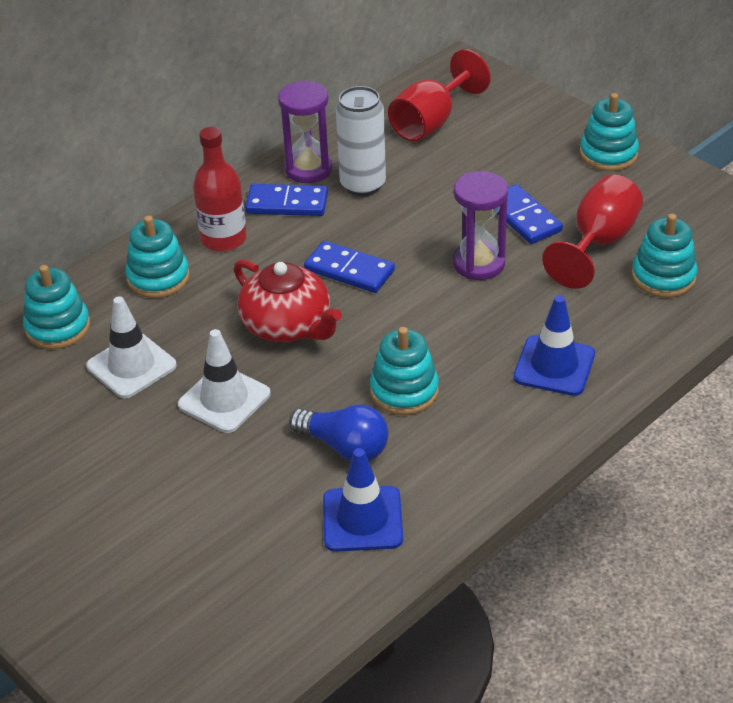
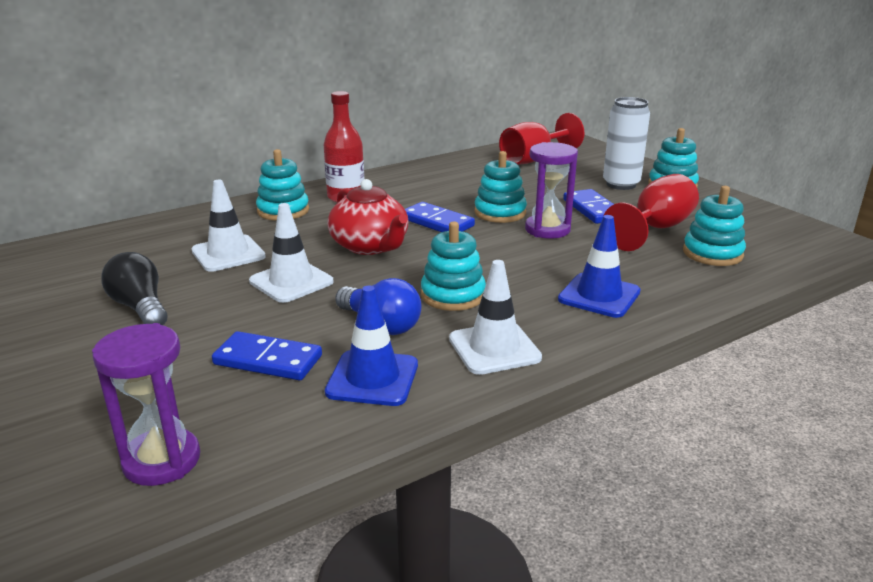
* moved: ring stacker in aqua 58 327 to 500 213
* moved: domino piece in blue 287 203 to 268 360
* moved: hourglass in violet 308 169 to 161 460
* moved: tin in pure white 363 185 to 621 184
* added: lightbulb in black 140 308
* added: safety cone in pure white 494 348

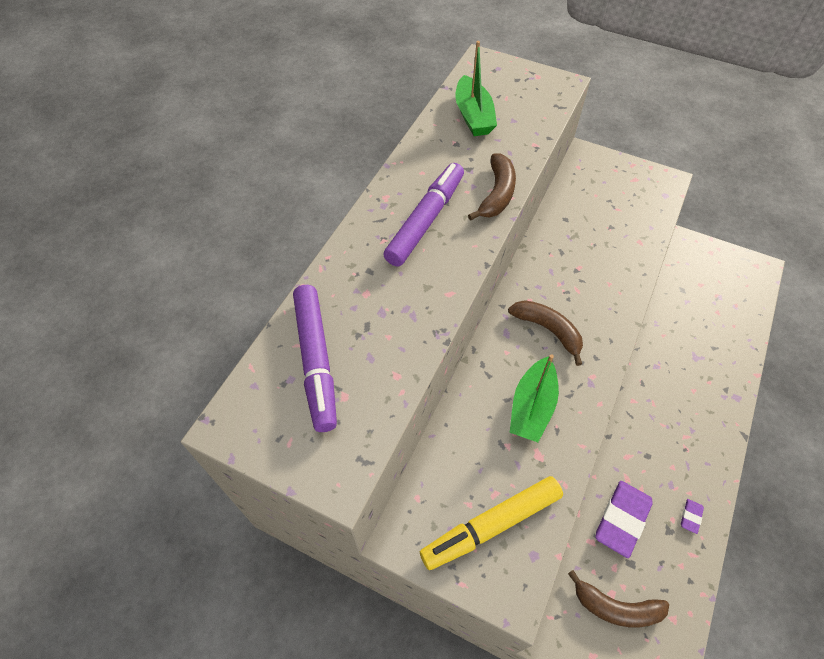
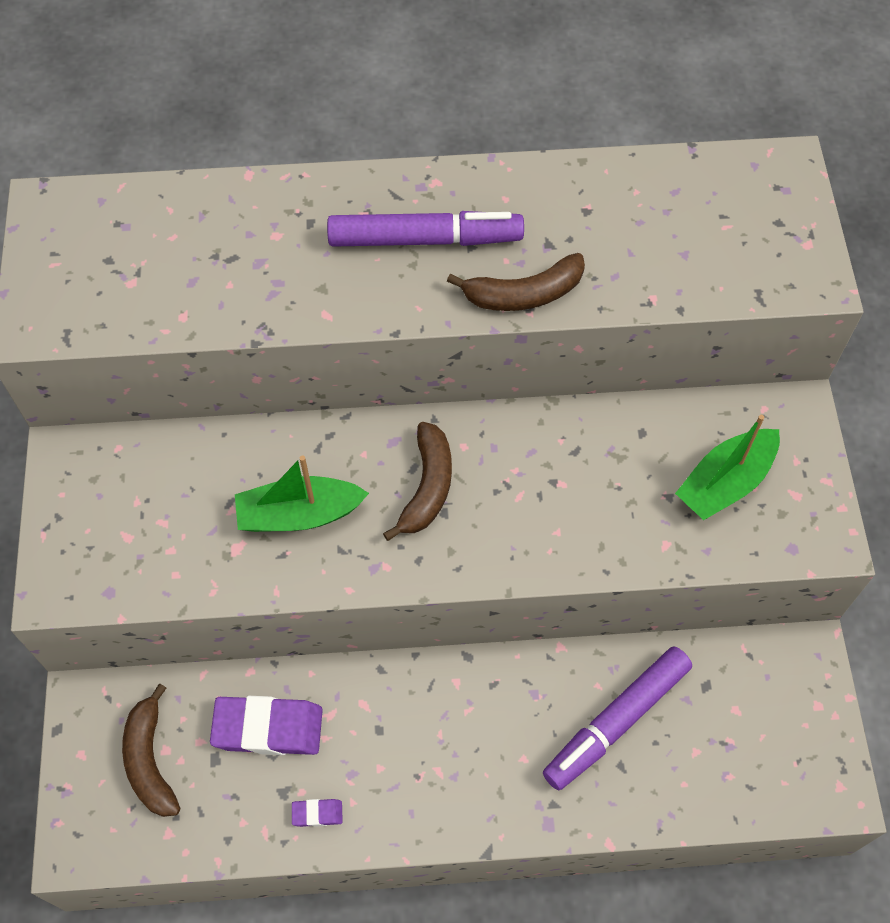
* moved: marker in violet 316 361 to 616 721
* removed: marker in golden 491 525
* moved: sailboat in emerald 473 116 to 725 482

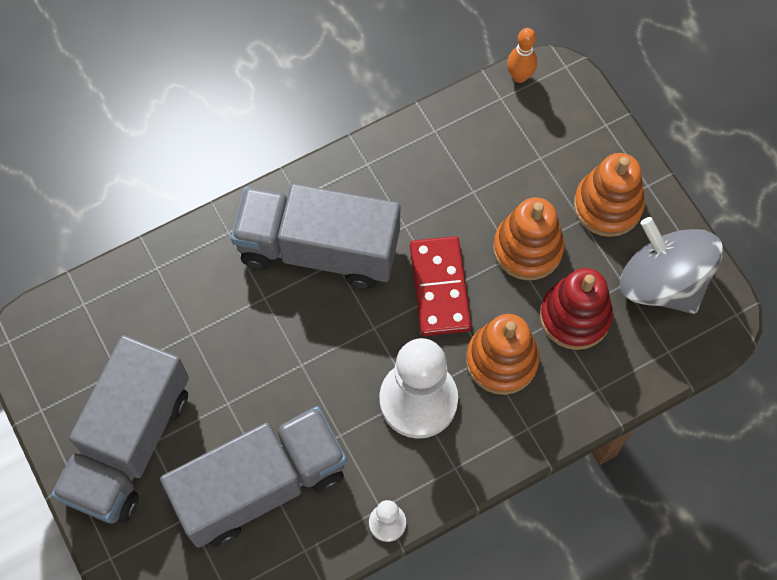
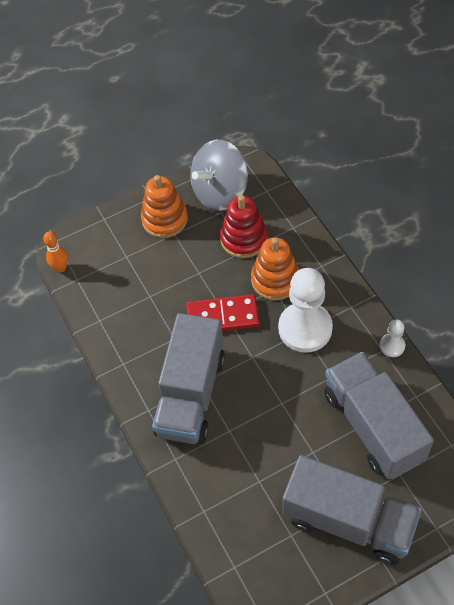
* removed: ring stacker in orange 527 248

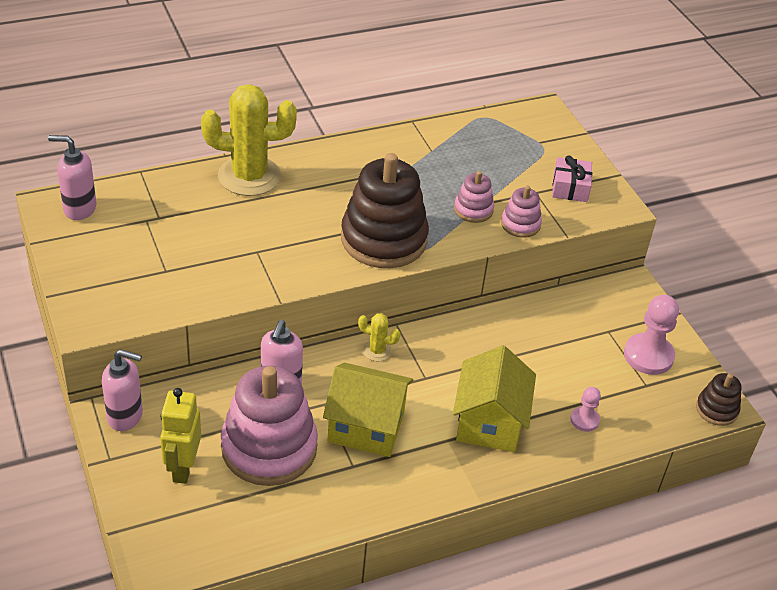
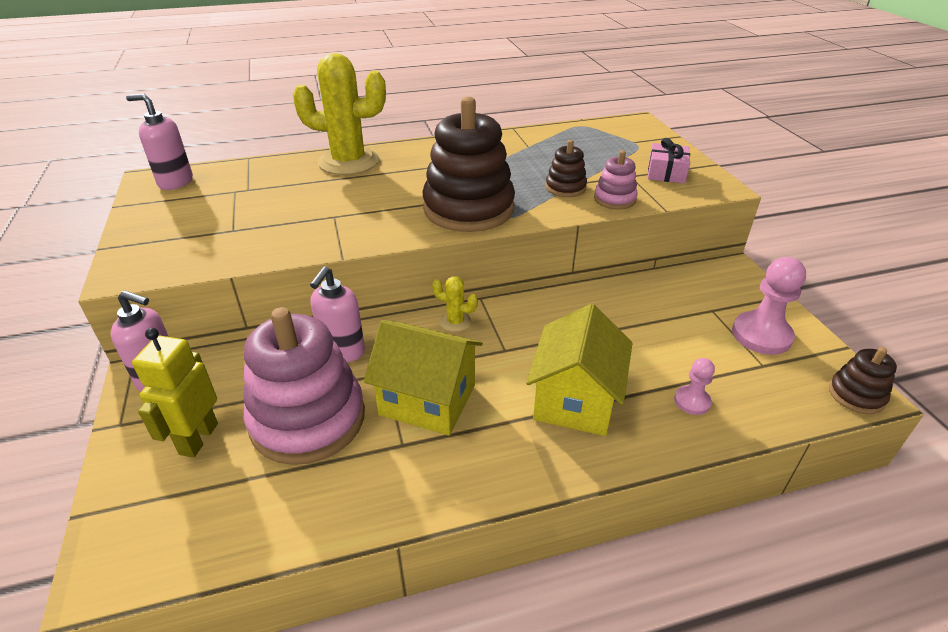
* recoloured: ring stacker in pink 473 210 to ring stacker in russet 565 188

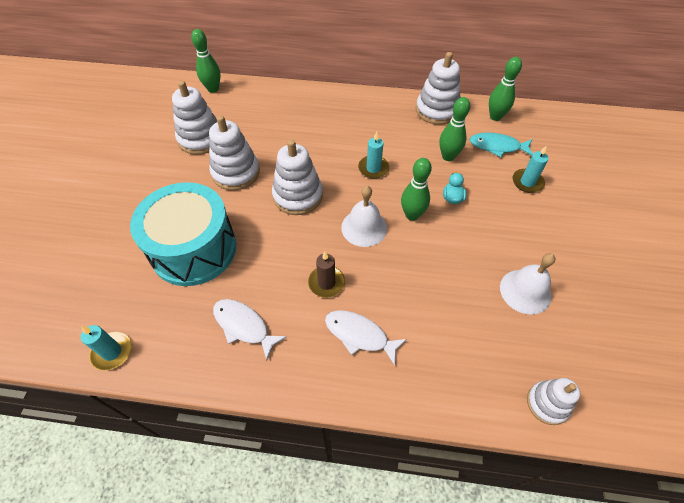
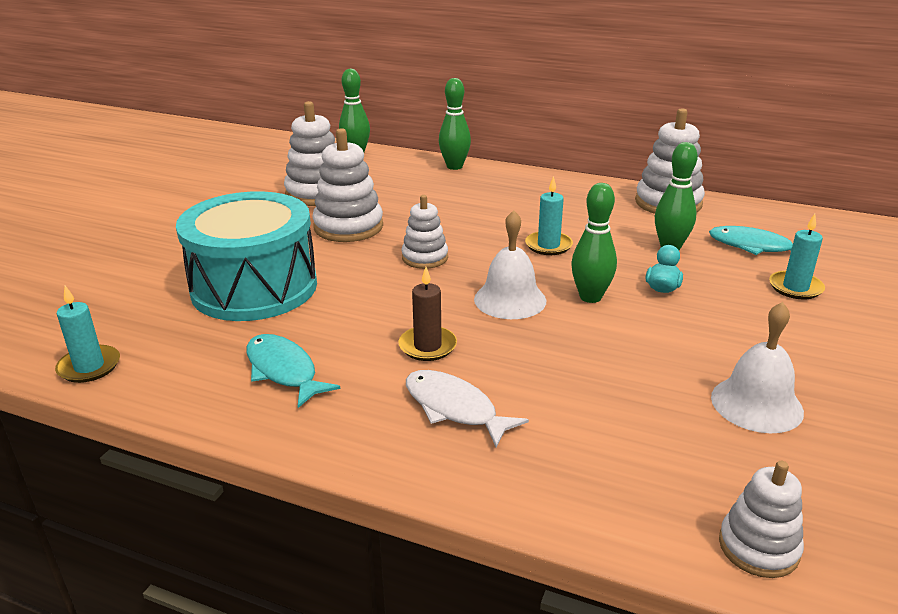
* recoloured: toy fish in pure white 244 326 to toy fish in aqua 284 371
* resized: ring stacker in pure white 298 196 = 425 258 x0.62
* moved: bowling pin in emerald 495 117 to 454 166

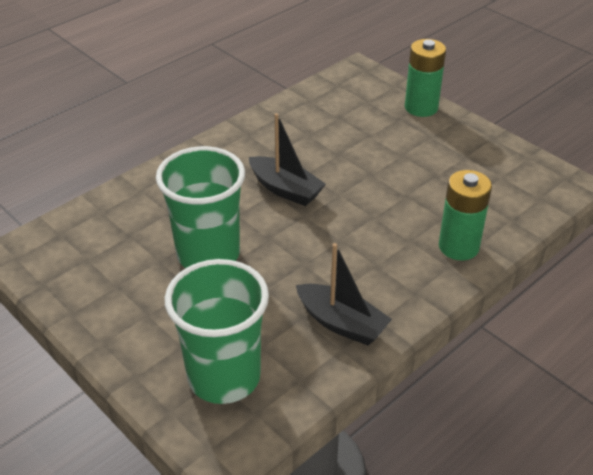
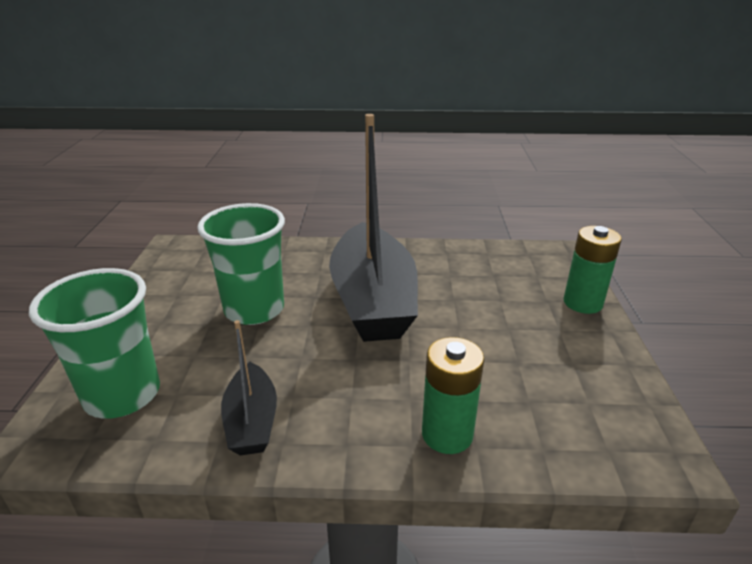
* resized: sailboat in black 285 189 = 373 300 x2.07

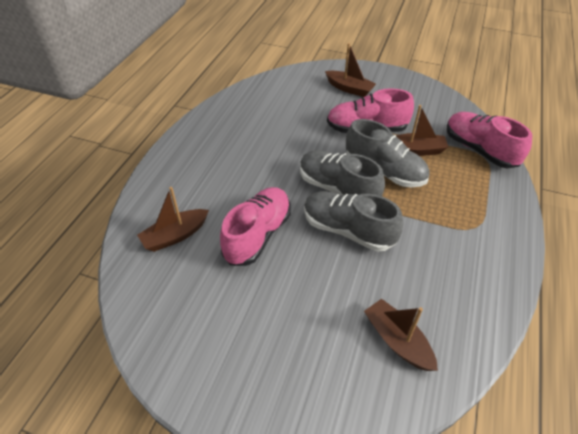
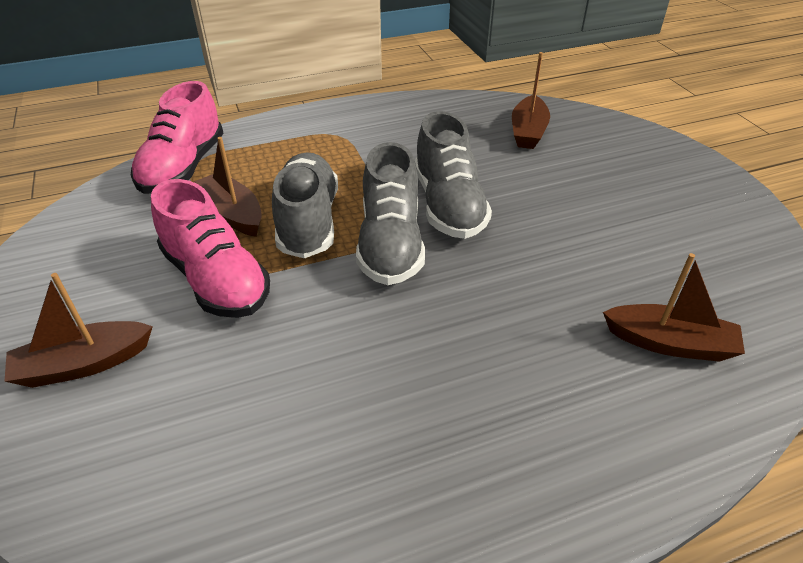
* removed: shoe in pink 258 235
* turned: sailboat in russet 349 89 = 84 364 105 degrees counterclockwise

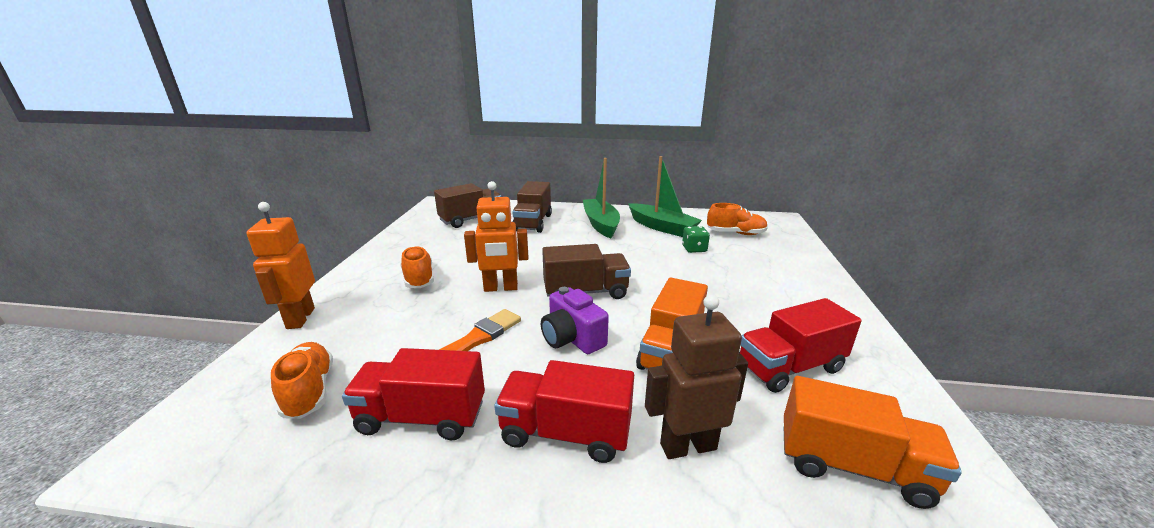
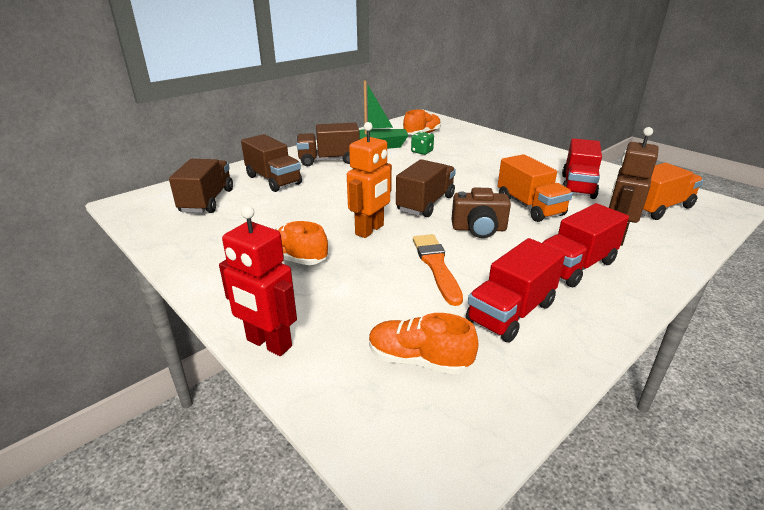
* recoloured: robot in orange 300 318 to robot in crimson 268 343
* recoloured: photo camera in violet 572 338 to photo camera in russet 479 229
* replaced: sailboat in emerald 600 224 to toy truck in russet 329 160

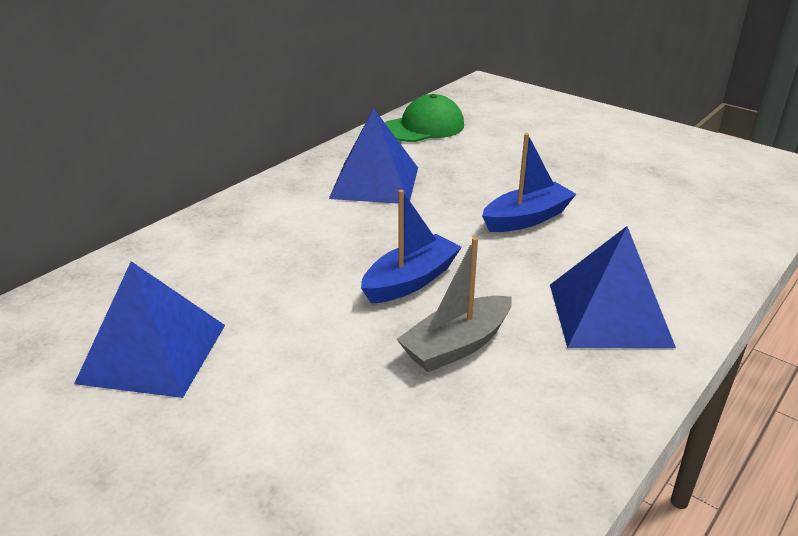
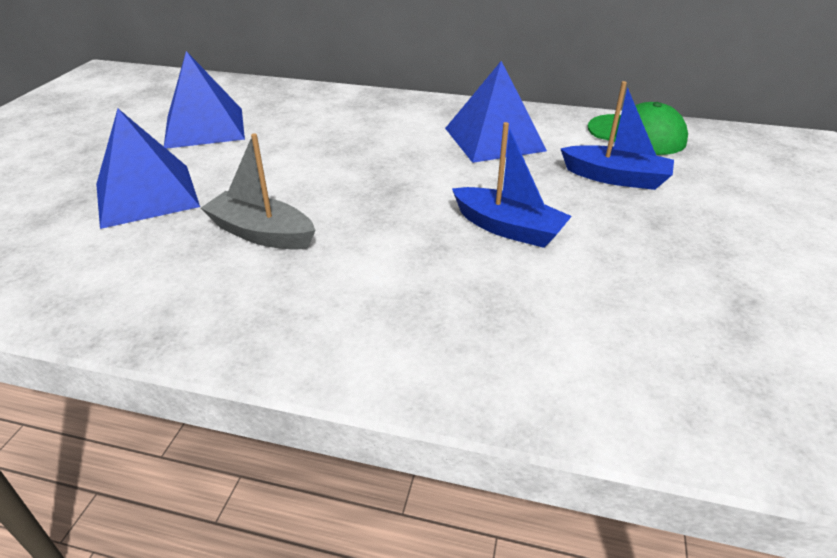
* moved: sailboat in blue 410 281 to 616 178
* moved: solid pyramid in blue 609 314 to 147 195

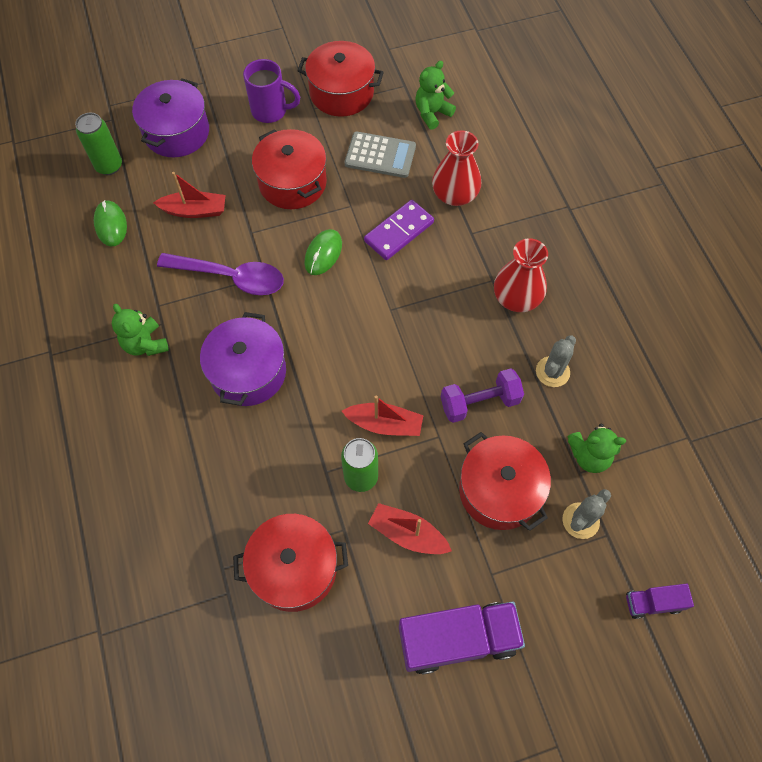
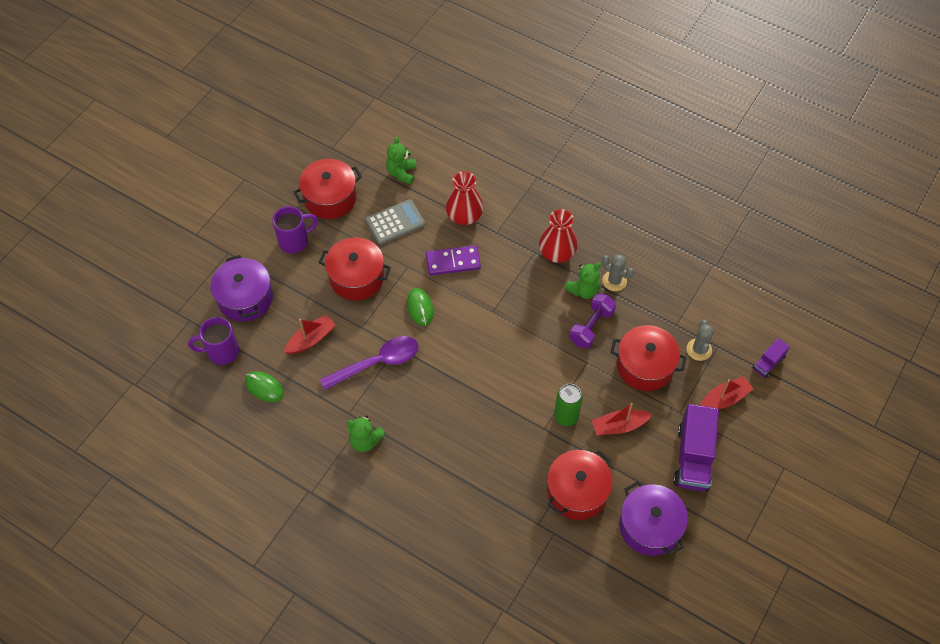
* replaced: tin in emerald 109 166 to coffee mug in violet 221 352
* moved: cooking pot in violet 248 372 to 649 526
* moved: sailboat in crimson 385 424 to 724 399
* turned: domino piece in violet 399 232 = 453 262 75 degrees clockwise
* turned: toy truck in violet 457 639 = 693 457 150 degrees clockwise
* turned: cactus in ash-grey 552 372 = 614 281 45 degrees counterclockwise
* moved: stuffed bear in emerald 589 456 to 583 290

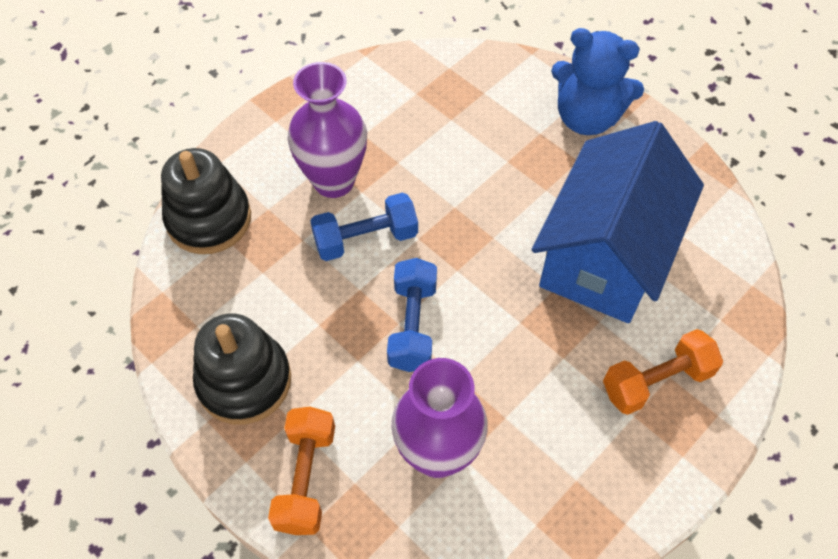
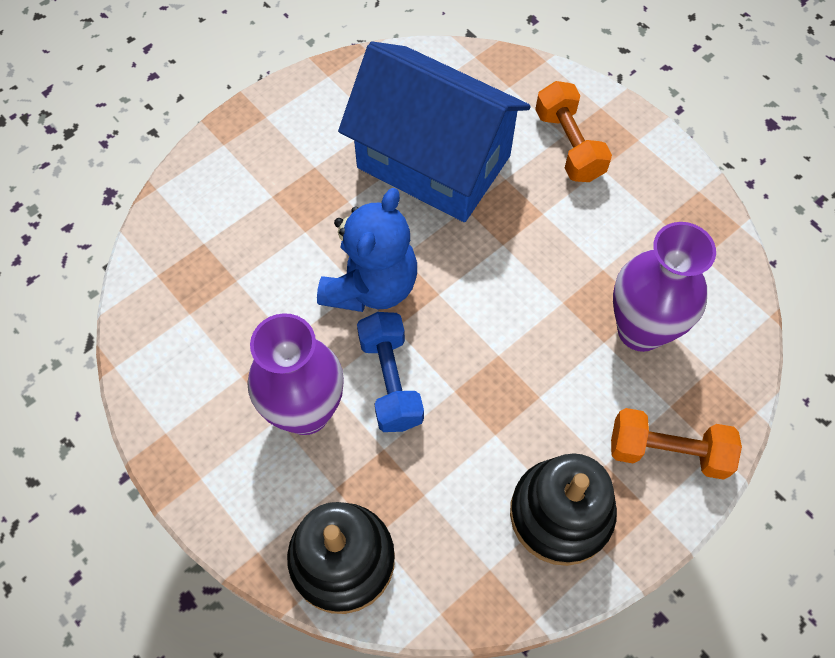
* removed: hand weight in blue 412 325
* moved: stuffed bear in blue 586 117 to 371 285

